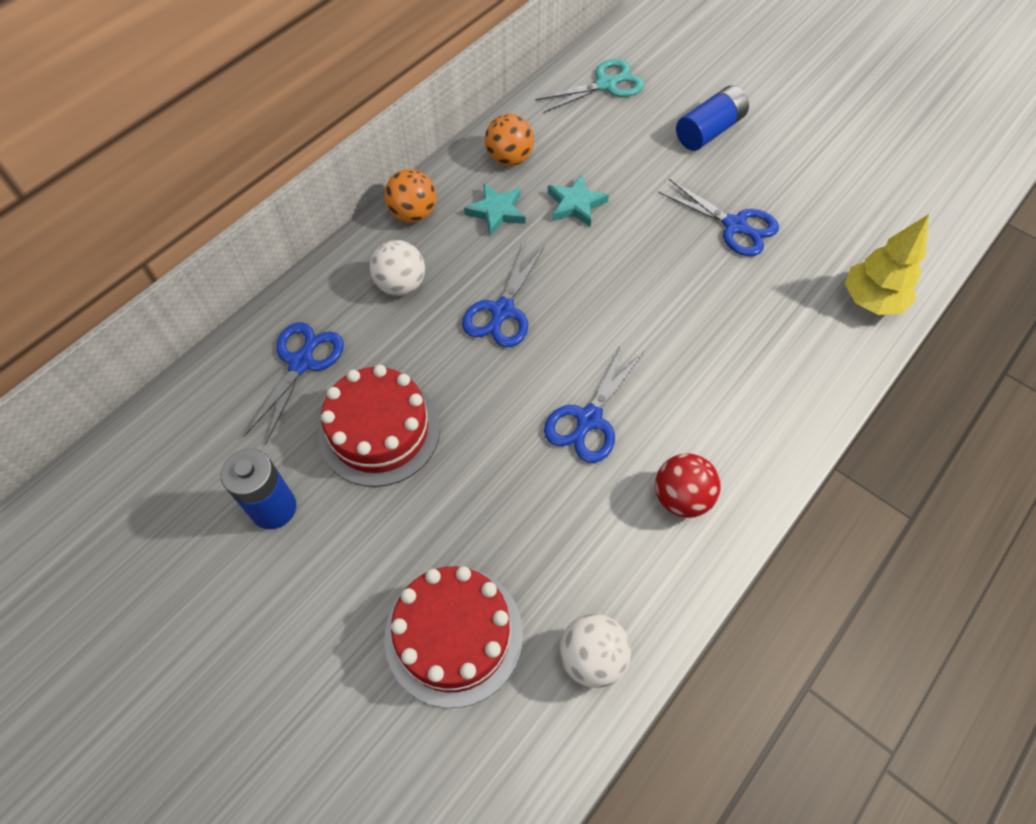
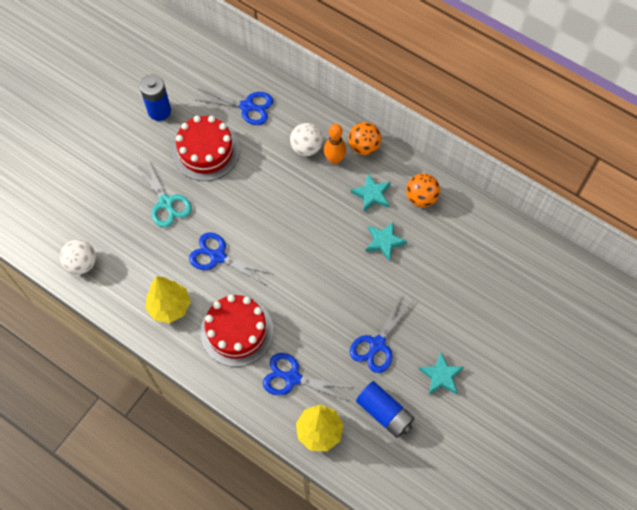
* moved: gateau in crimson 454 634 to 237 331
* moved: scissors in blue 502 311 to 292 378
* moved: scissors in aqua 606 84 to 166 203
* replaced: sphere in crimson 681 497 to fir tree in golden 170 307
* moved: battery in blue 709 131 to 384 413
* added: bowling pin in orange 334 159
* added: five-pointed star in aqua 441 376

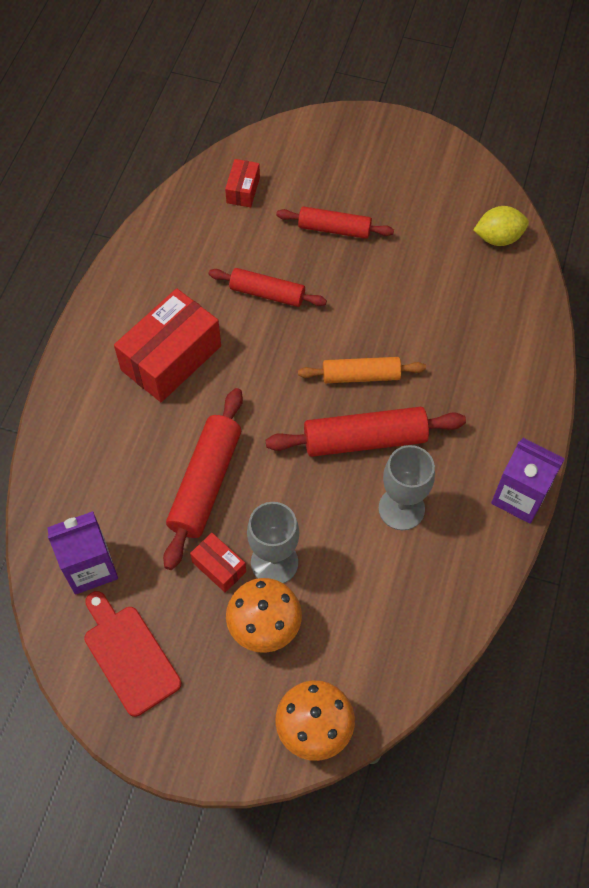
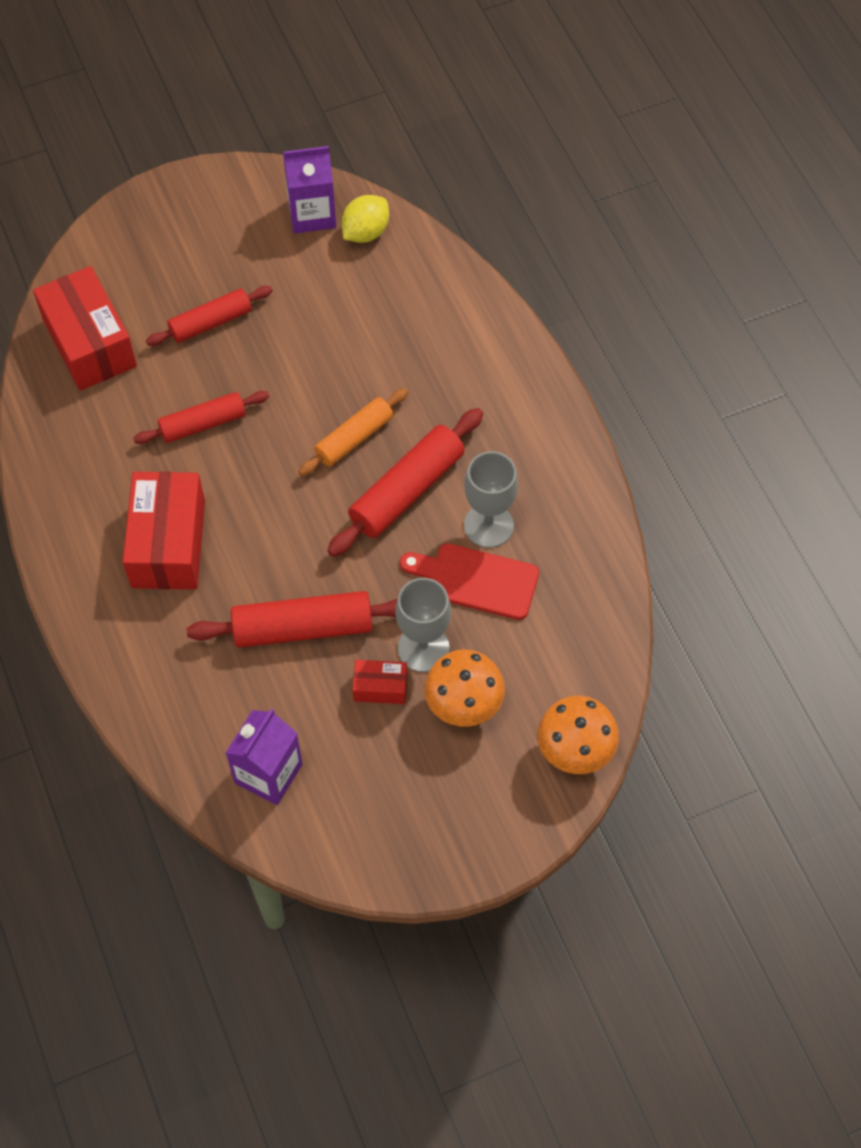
* moved: chopping board in crimson 129 655 to 476 580
* turned: dough roller in crimson 205 483 = 303 628 75 degrees counterclockwise
* resized: package in crimson 243 190 = 89 343 x2.05
* moved: juice carton in violet 519 496 to 312 214

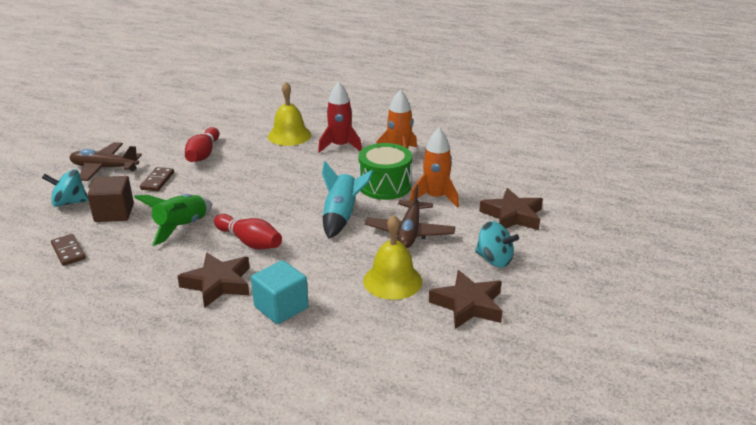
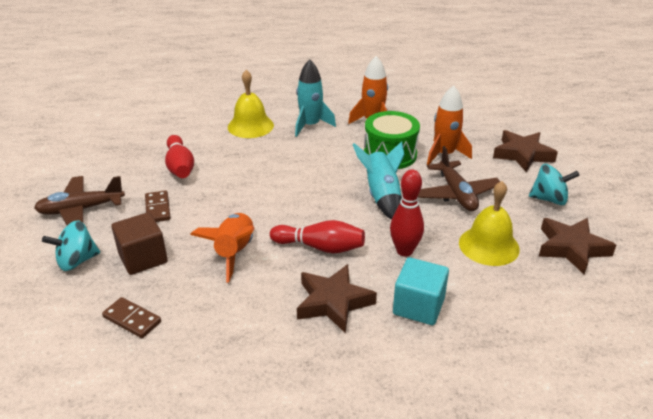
* recoloured: toy rocket in emerald 181 227 to toy rocket in orange 234 252
* recoloured: toy rocket in crimson 340 146 to toy rocket in aqua 310 125
* added: bowling pin in crimson 404 251

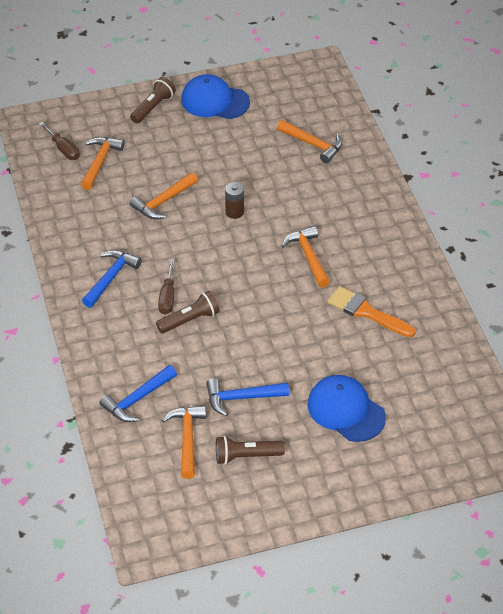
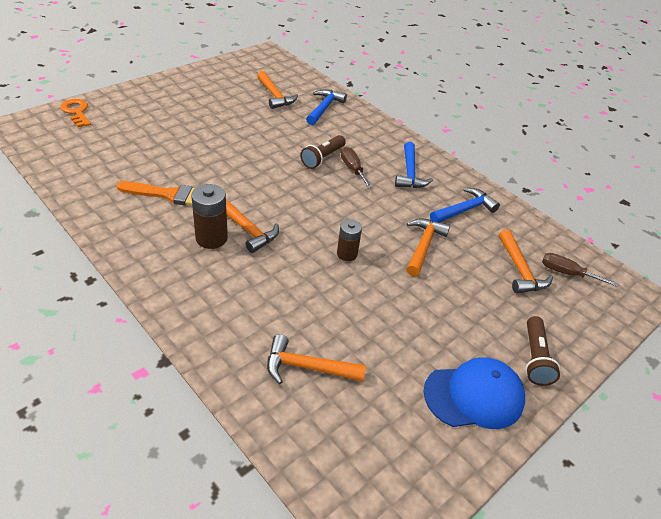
* moved: carpenter's hammer in blue 241 398 to 464 210
* removed: torch in russet 246 456
* removed: baseball cap in blue 346 410
* added: door key in orange 76 112
* added: battery in russet 211 238

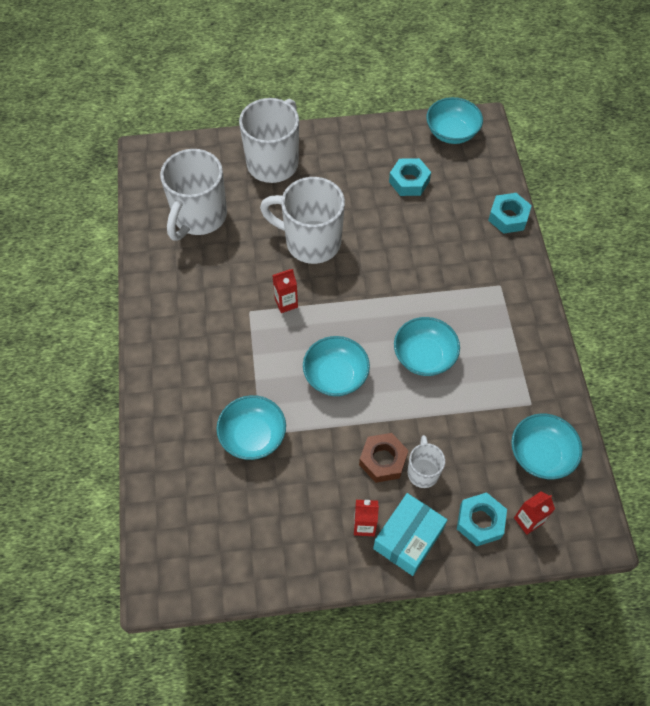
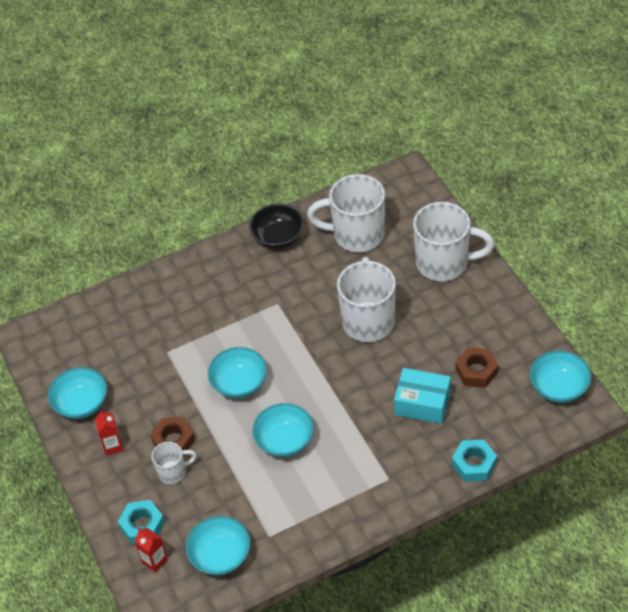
* moved: serving bowl in aqua 253 436 to 81 404
* removed: juice carton in crimson 286 303
* moved: package in aqua 408 538 to 422 403
* recoloured: hexagon nut in aqua 409 181 to hexagon nut in russet 476 371
* added: serving bowl in black 278 237

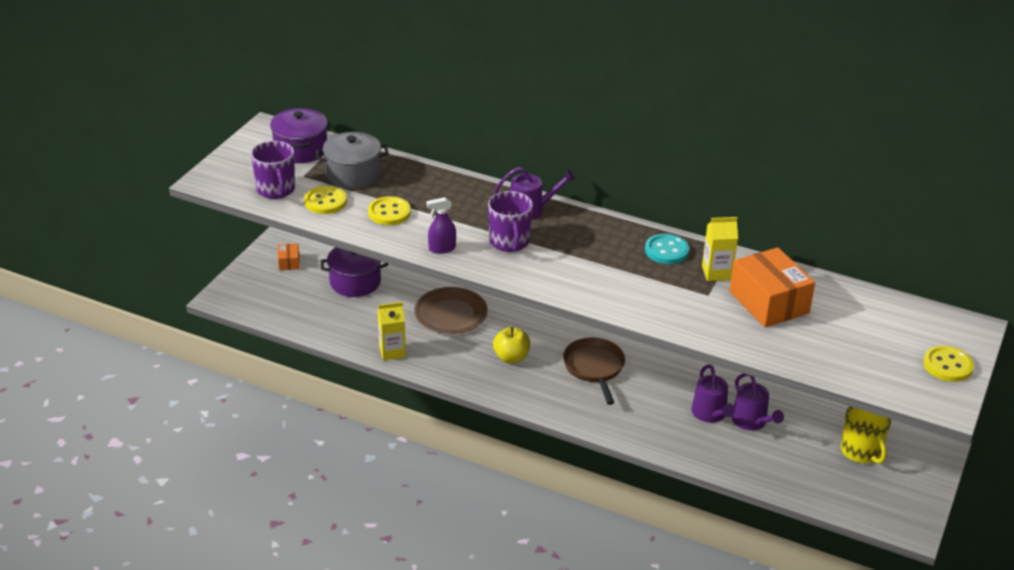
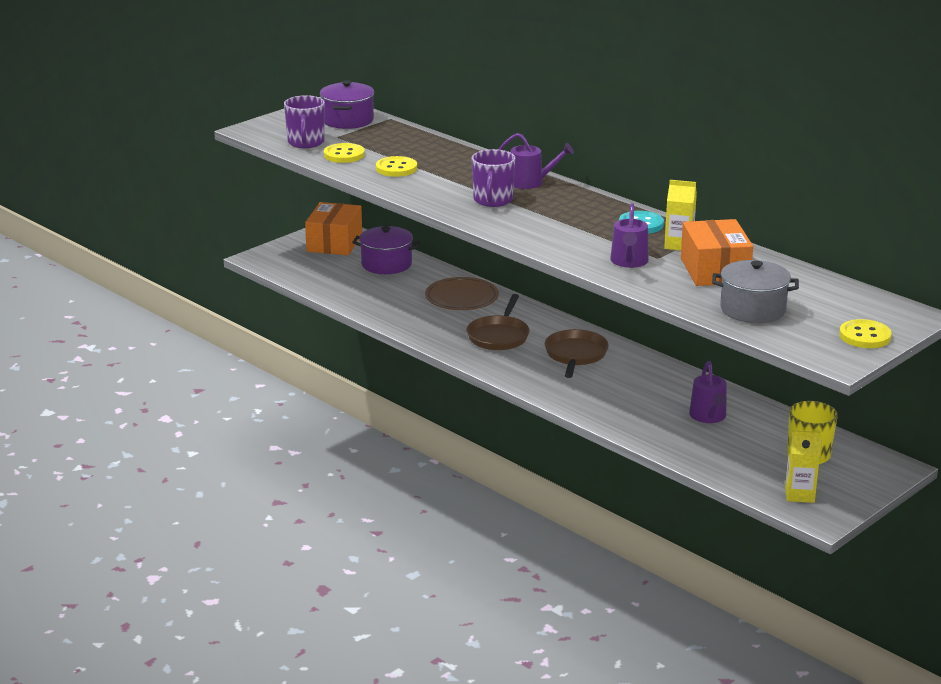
* resized: package in orange 289 262 = 334 243 x2.22
* moved: cooking pot in ash-grey 353 174 to 753 309
* moved: juice carton in golden 392 351 to 799 494
* removed: spray bottle in violet 442 248
* replaced: apple fruit in golden 511 357 to skillet in russet 499 336
* moved: sprinkling can in violet 710 414 to 629 262

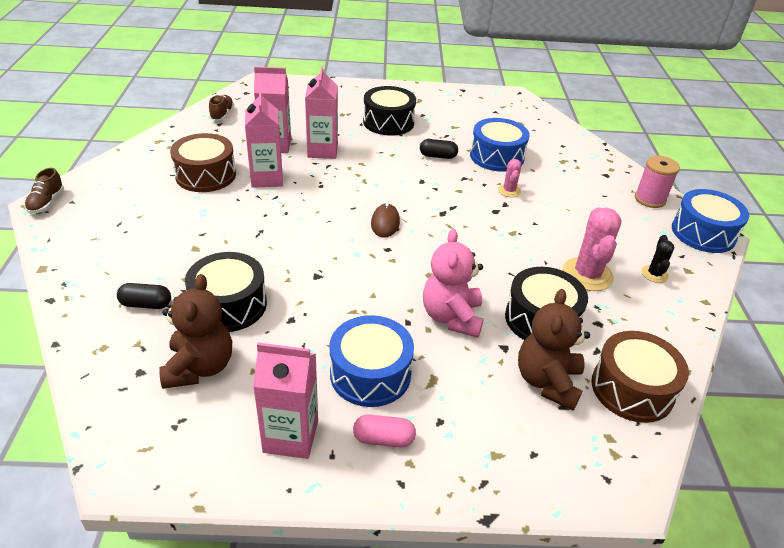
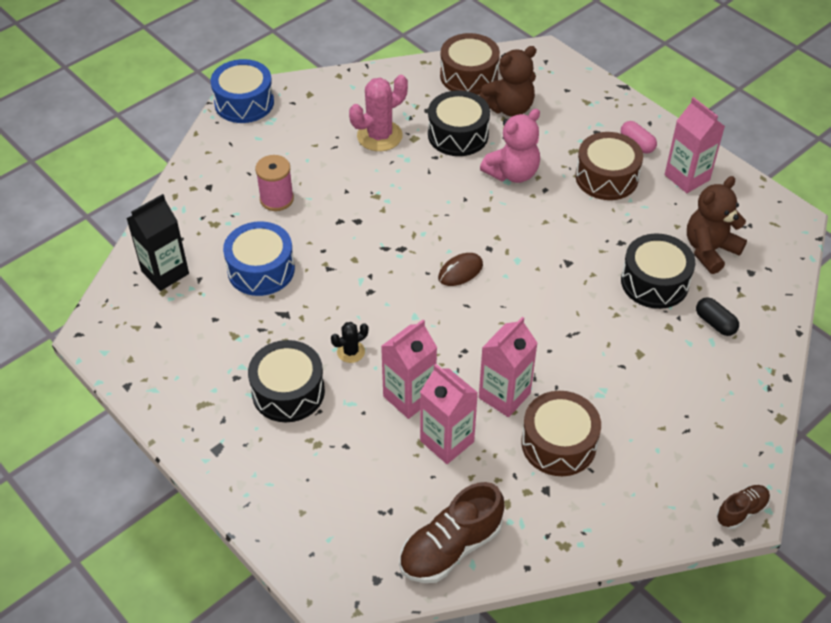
* resized: shoe in russet 222 114 = 450 548 x1.83
* recoloured: snare drum in blue 370 374 to snare drum in russet 606 177
* removed: capsule in black 438 156
* removed: cactus in pink 509 191
* moved: reel of thread in pink 650 199 to 276 199
* moved: cactus in black 654 274 to 351 352
* added: juice carton in black 165 272

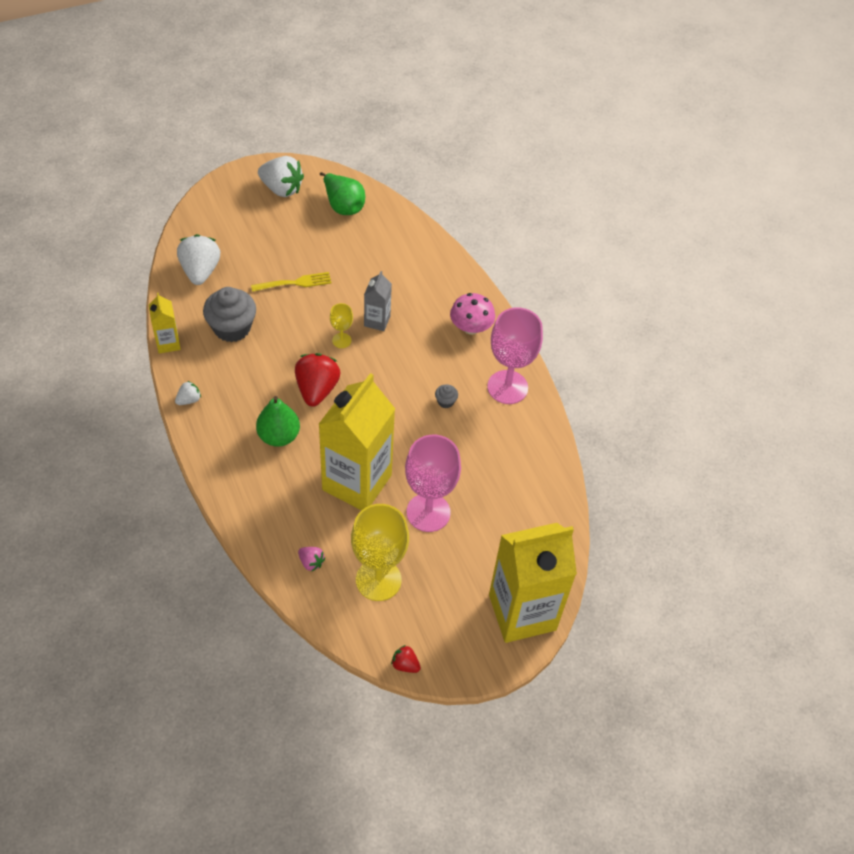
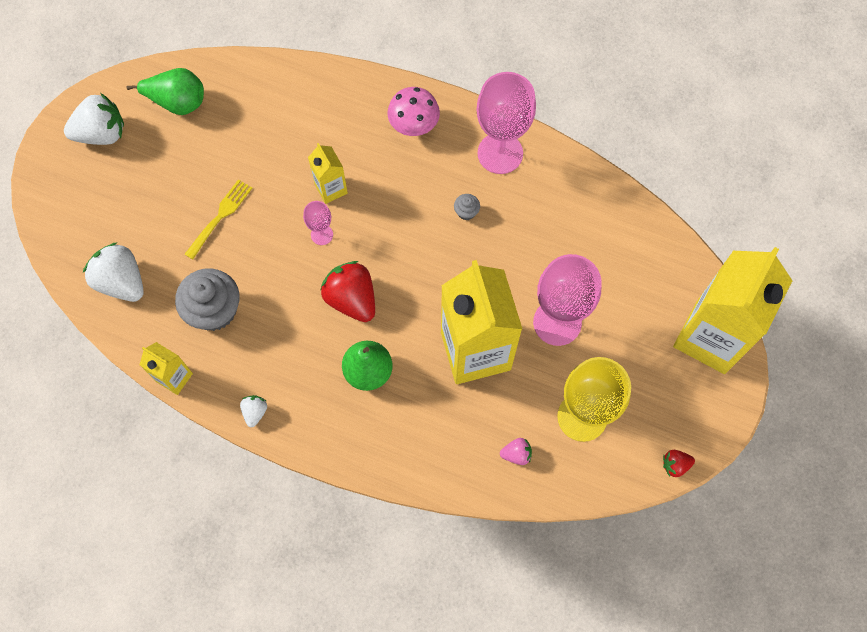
* recoloured: goblet in golden 341 340 to goblet in pink 322 234
* recoloured: juice carton in ash-grey 377 321 to juice carton in golden 331 189

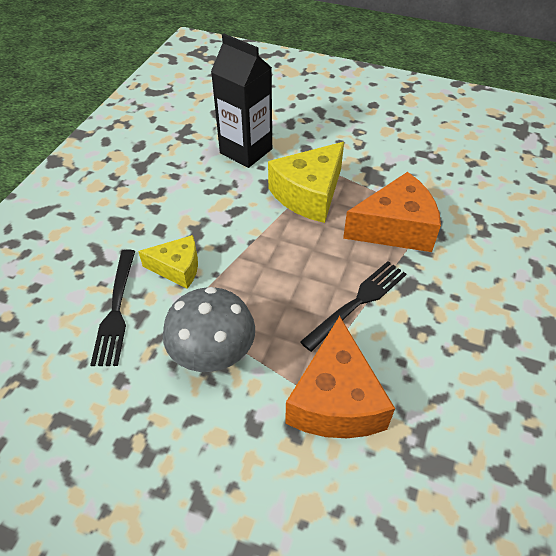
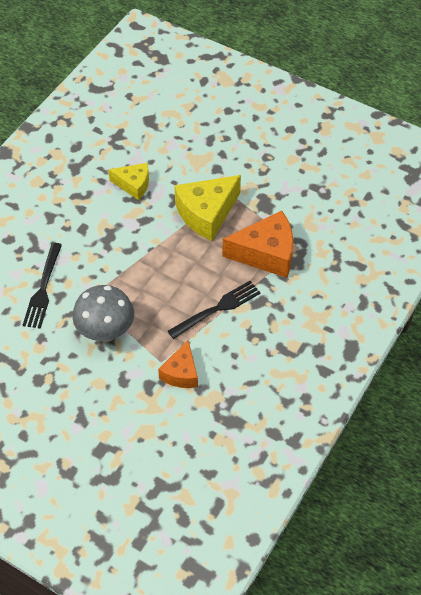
* moved: piece of cheese in golden 177 268 to 133 185
* removed: juice carton in black 246 151
* resized: piece of cheese in orange 336 400 = 181 373 x0.60

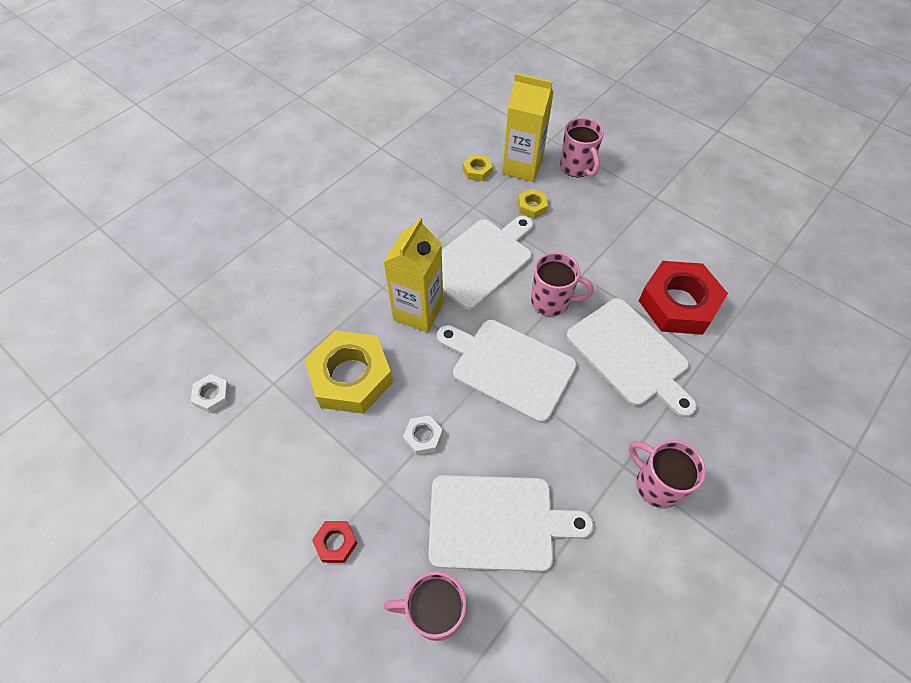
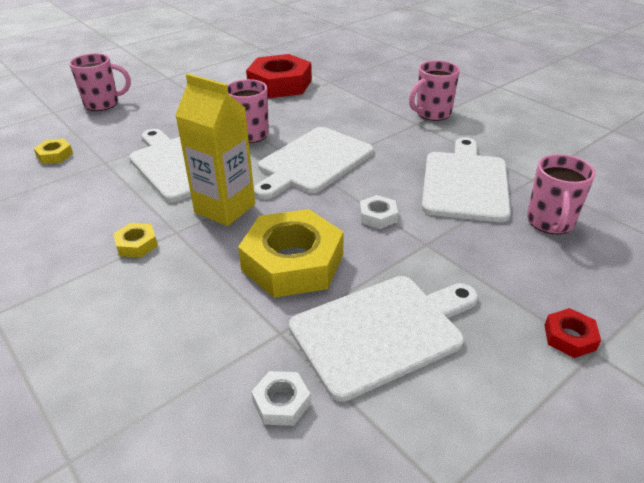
* moved: hexagon nut in crimson 336 543 to 569 337
* removed: juice carton in golden 522 167
* moved: hexagon nut in golden 532 206 to 137 244
* moved: chopping board in pure white 630 355 to 382 331

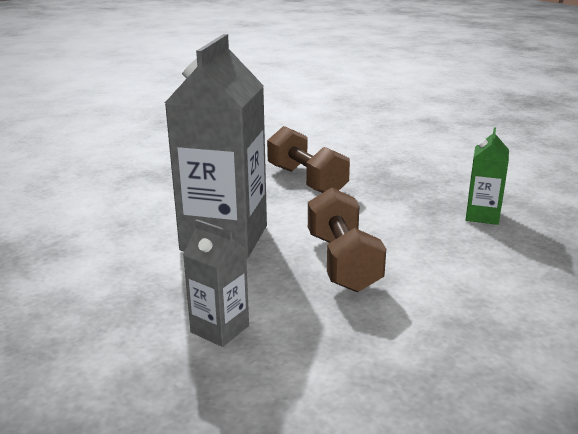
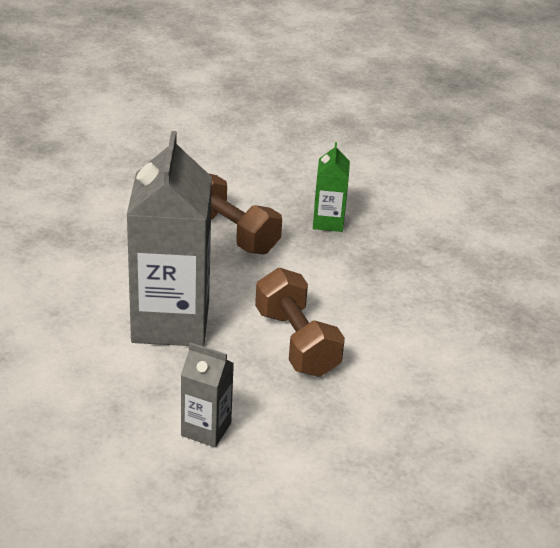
* moved: juice carton in emerald 482 216 to 328 222

